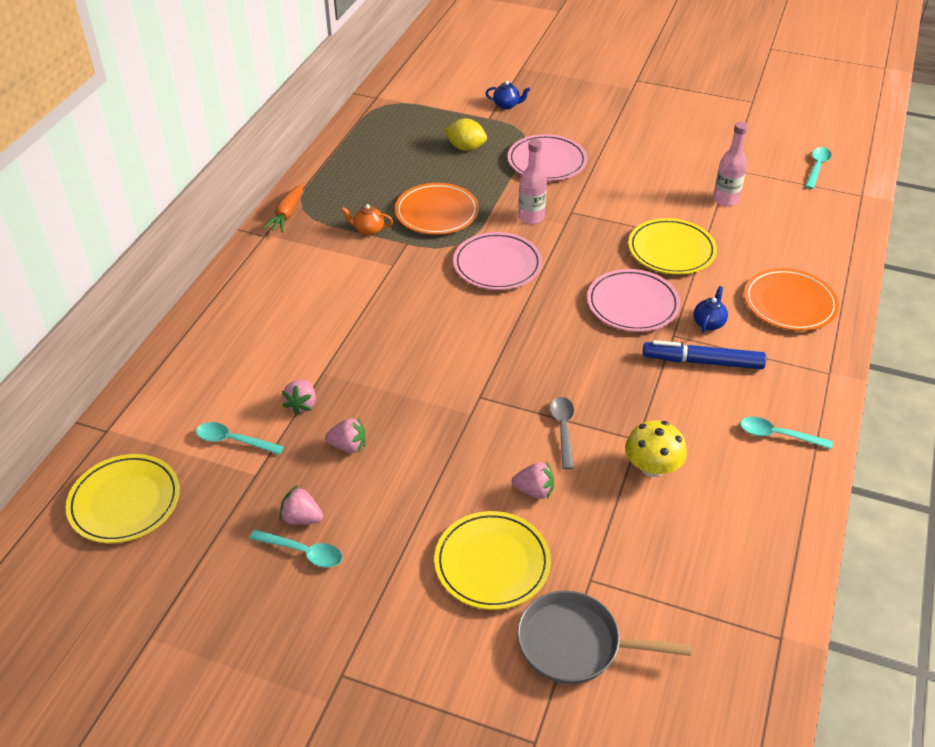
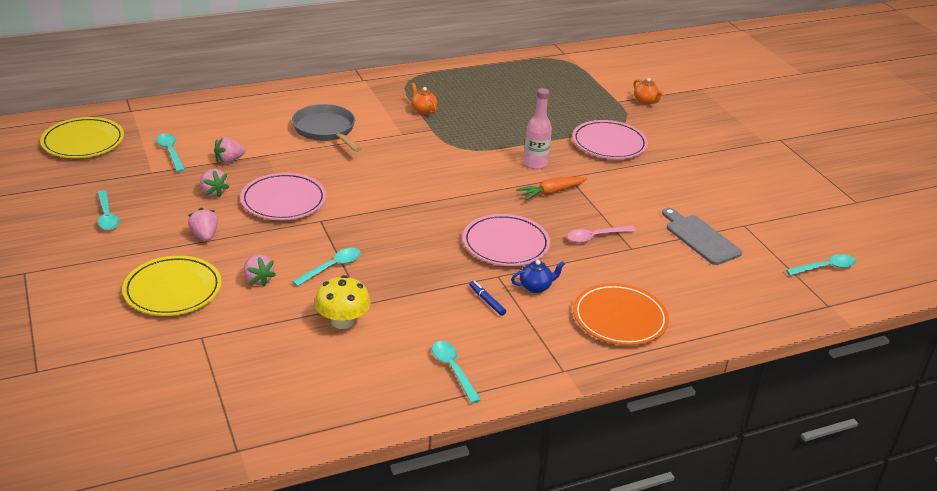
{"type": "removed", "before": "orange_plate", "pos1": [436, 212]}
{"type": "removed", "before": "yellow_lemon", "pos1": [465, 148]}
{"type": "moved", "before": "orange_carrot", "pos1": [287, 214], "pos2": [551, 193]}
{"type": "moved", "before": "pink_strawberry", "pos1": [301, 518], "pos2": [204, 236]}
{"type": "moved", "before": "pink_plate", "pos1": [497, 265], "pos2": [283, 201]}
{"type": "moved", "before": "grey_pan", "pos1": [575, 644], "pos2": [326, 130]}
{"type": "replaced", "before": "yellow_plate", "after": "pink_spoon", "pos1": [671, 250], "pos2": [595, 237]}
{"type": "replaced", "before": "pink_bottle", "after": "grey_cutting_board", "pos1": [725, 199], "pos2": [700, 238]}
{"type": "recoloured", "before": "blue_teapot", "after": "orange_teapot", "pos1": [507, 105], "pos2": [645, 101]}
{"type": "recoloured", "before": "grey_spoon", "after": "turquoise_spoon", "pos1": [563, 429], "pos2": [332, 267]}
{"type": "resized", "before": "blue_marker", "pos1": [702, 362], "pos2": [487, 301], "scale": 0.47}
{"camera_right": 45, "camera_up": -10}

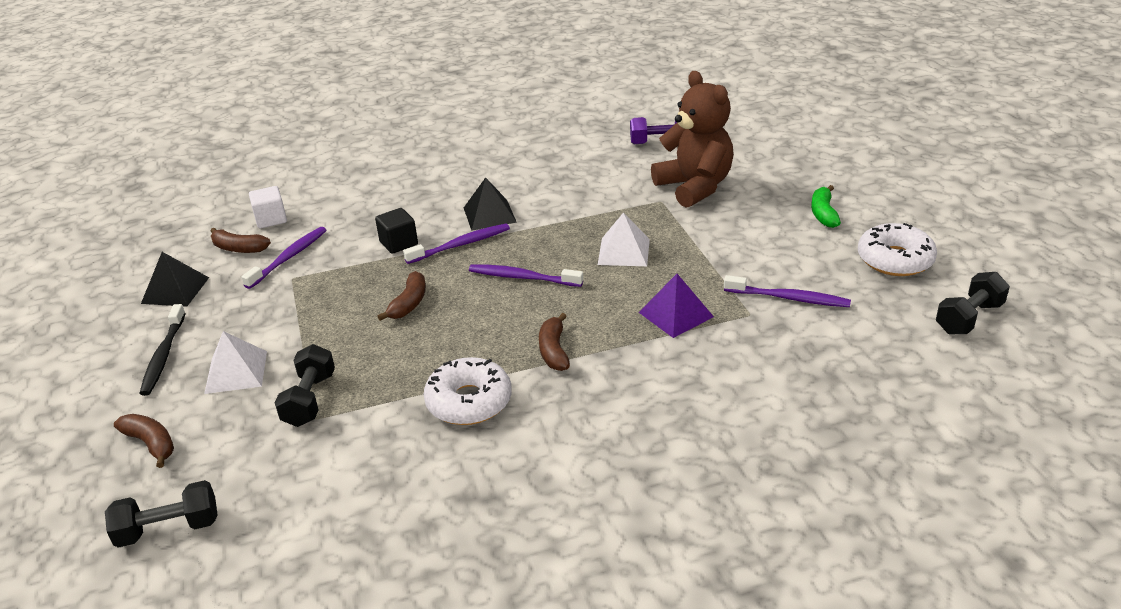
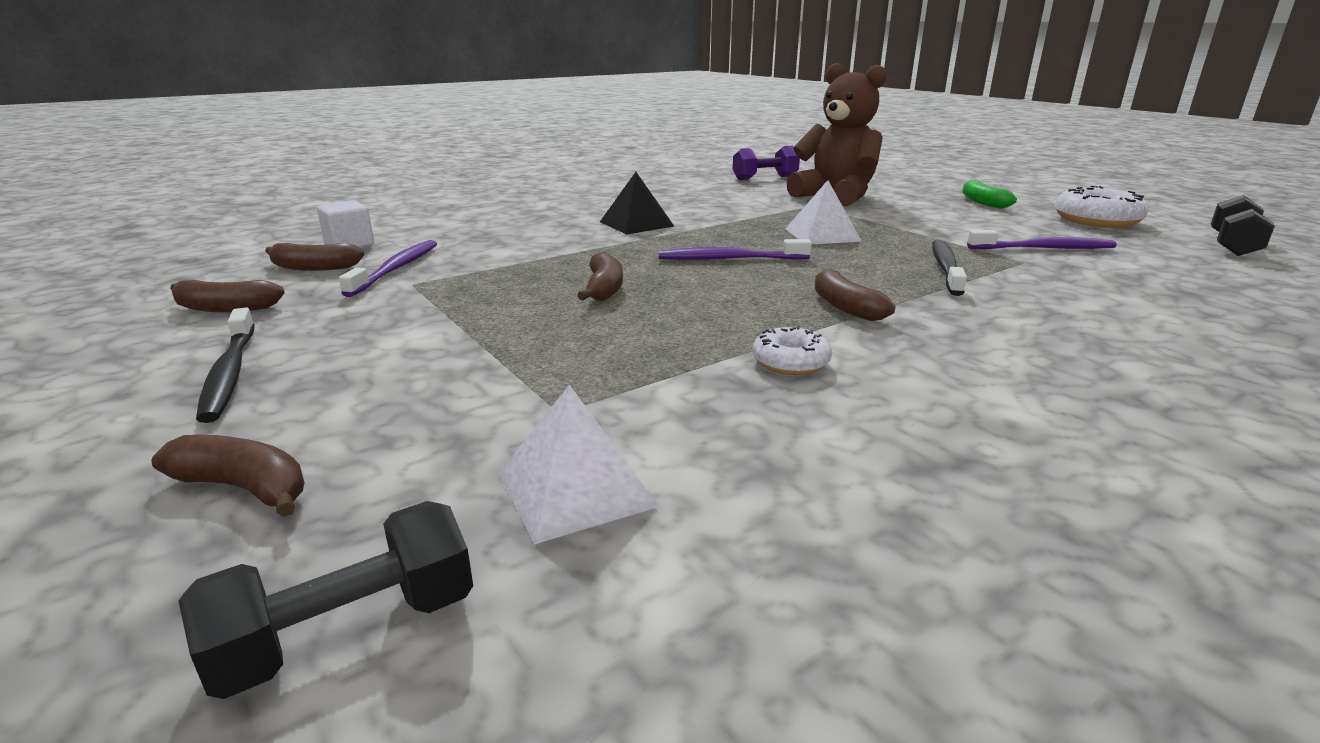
{"type": "removed", "before": "black_dumbbell", "pos1": [309, 400]}
{"type": "removed", "before": "black_cube", "pos1": [398, 243]}
{"type": "removed", "before": "purple_toothbrush", "pos1": [461, 245]}
{"type": "moved", "before": "white_pyramid", "pos1": [236, 372], "pos2": [576, 489]}
{"type": "replaced", "before": "black_pyramid", "after": "brown_banana", "pos1": [175, 290], "pos2": [225, 308]}
{"type": "replaced", "before": "purple_pyramid", "after": "black_toothbrush", "pos1": [676, 314], "pos2": [945, 268]}
{"type": "resized", "before": "white_donut", "pos1": [469, 401], "pos2": [790, 362], "scale": 0.57}
{"camera_right": -20, "camera_up": -10}

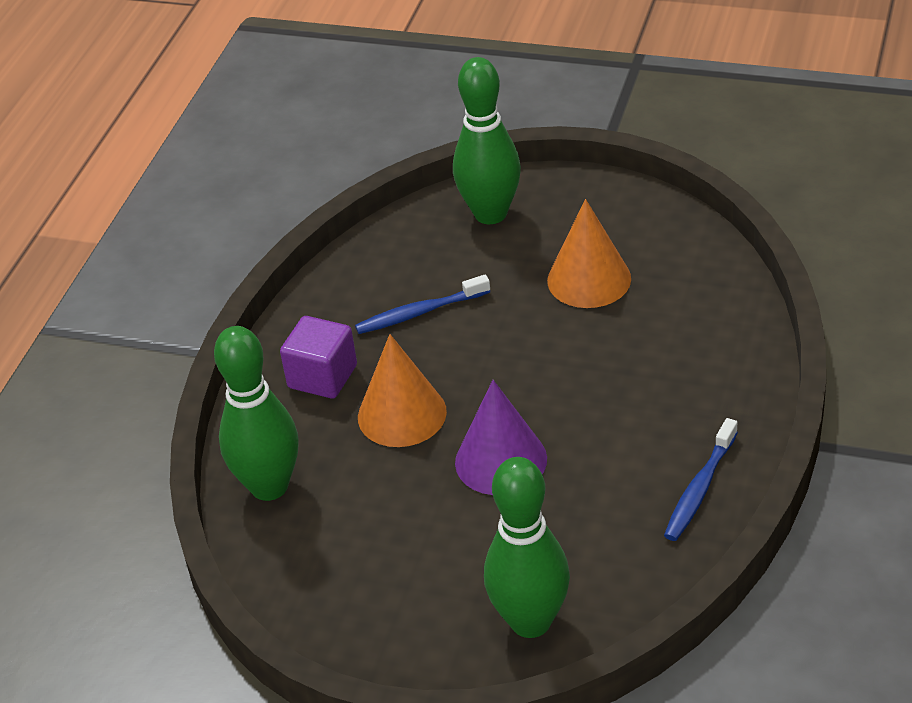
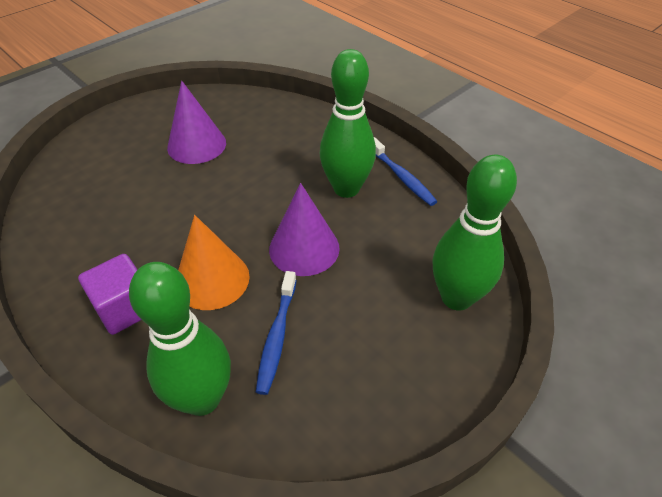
{"type": "moved", "before": "blue_toothbrush", "pos1": [420, 312], "pos2": [277, 336]}
{"type": "moved", "before": "green_bowling_pin", "pos1": [490, 214], "pos2": [346, 188]}
{"type": "recoloured", "before": "orange_cone", "after": "purple_cone", "pos1": [589, 279], "pos2": [196, 145]}
{"camera_right": -65, "camera_up": 5}

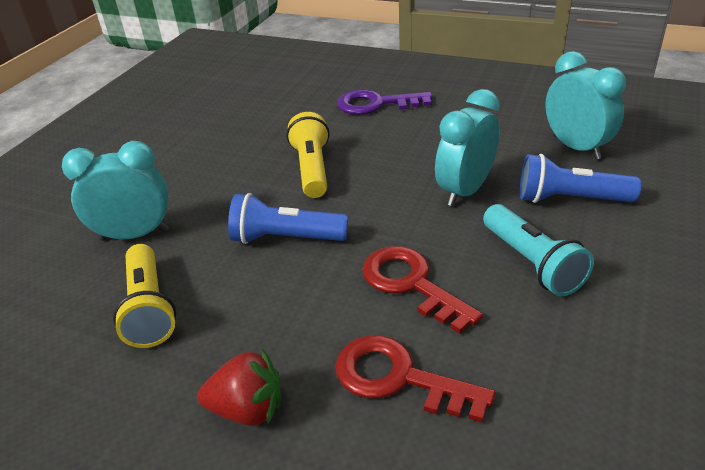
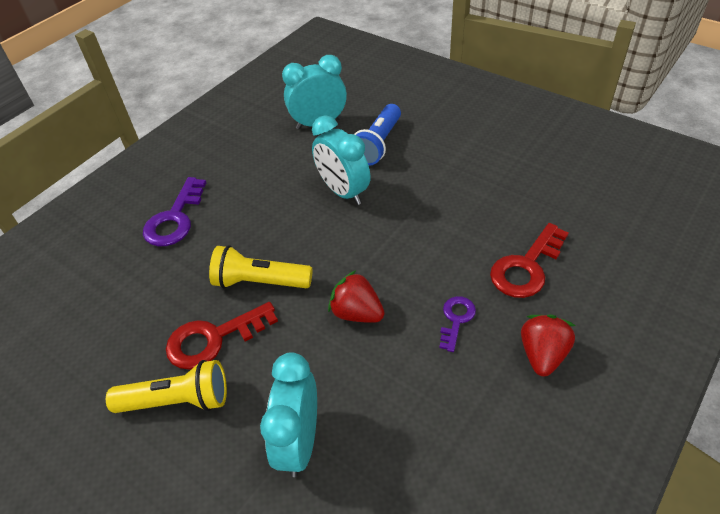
{"type": "removed", "before": "turquoise_flashlight", "pos1": [532, 263]}
{"type": "added", "after": "purple_key", "pos2": [456, 319]}
{"type": "moved", "before": "yellow_flashlight", "pos1": [149, 308], "pos2": [177, 400]}
{"type": "moved", "before": "red_key", "pos1": [411, 284], "pos2": [214, 339]}
{"type": "replaced", "before": "blue_flashlight", "after": "red_strawberry", "pos1": [285, 238], "pos2": [357, 313]}
{"camera_right": -75, "camera_up": 10}

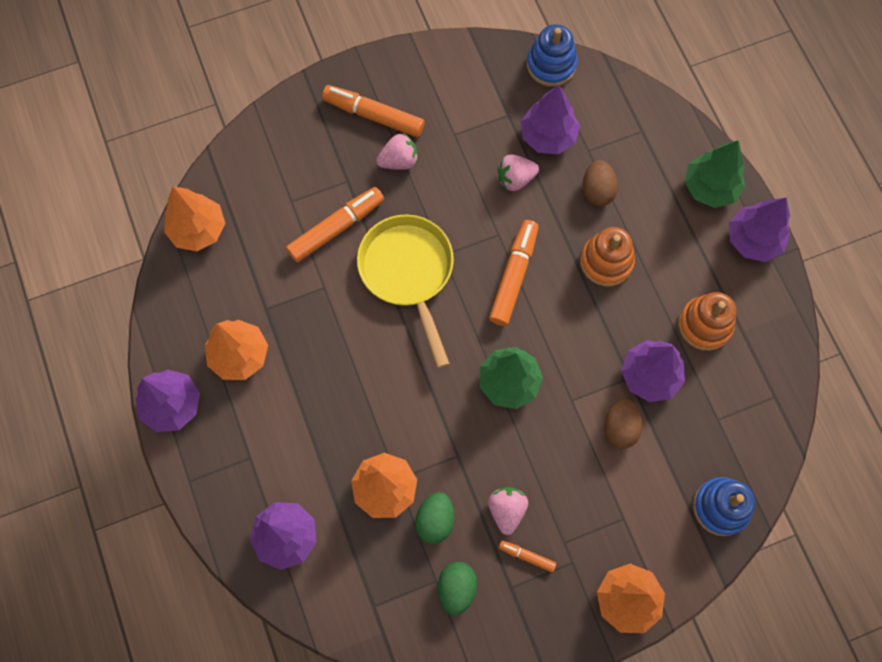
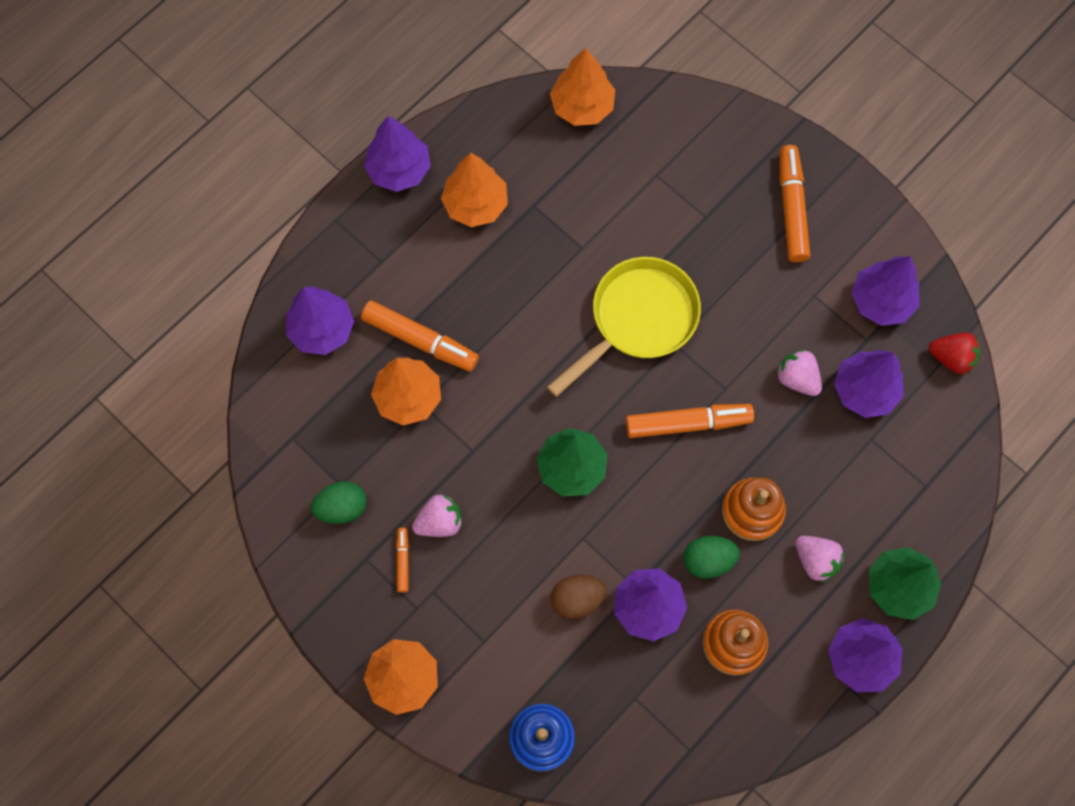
{"type": "removed", "before": "brown_egg", "pos1": [597, 191]}
{"type": "added", "after": "purple_tree", "pos2": [881, 301]}
{"type": "moved", "before": "orange_marker", "pos1": [336, 228], "pos2": [420, 340]}
{"type": "moved", "before": "pink_strawberry", "pos1": [399, 161], "pos2": [816, 560]}
{"type": "moved", "before": "green_egg", "pos1": [435, 520], "pos2": [708, 560]}
{"type": "replaced", "before": "blue_stacking_toy", "after": "red_strawberry", "pos1": [551, 65], "pos2": [951, 358]}
{"camera_right": 65, "camera_up": 0}

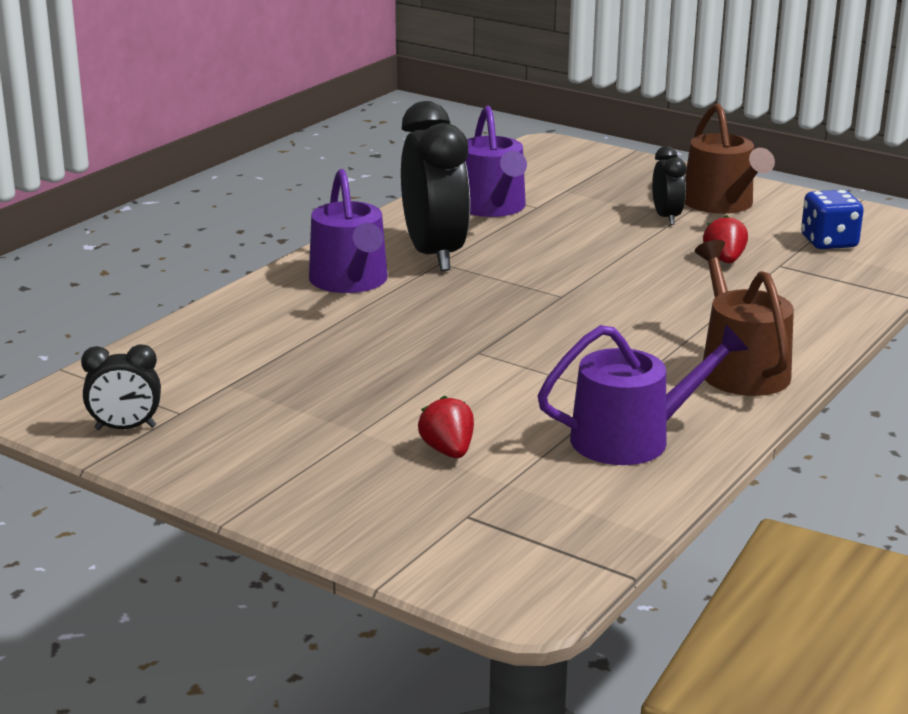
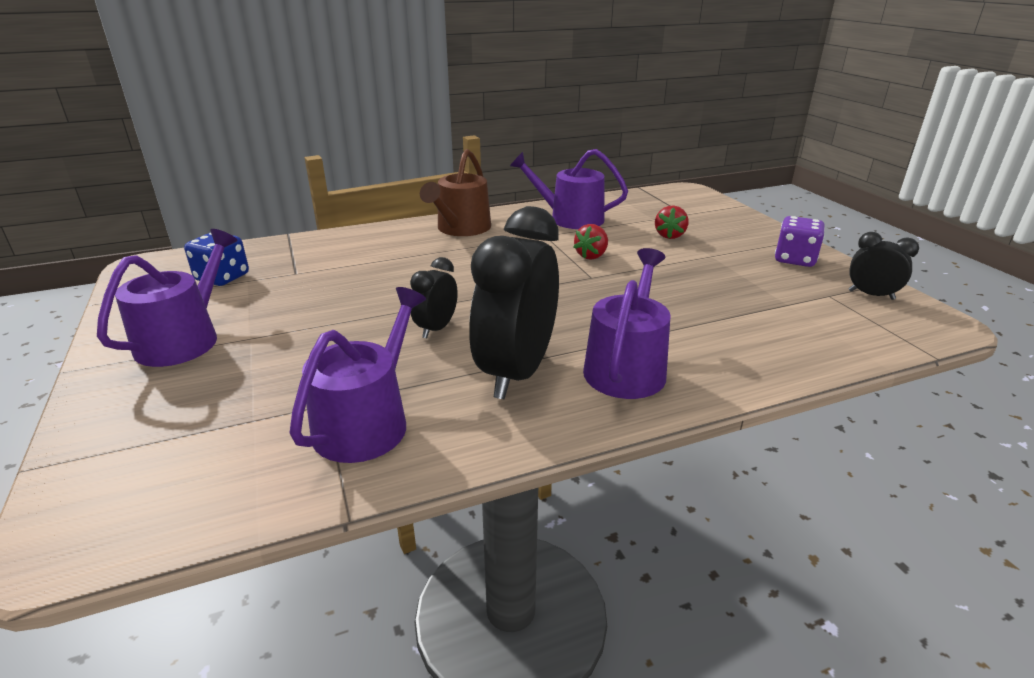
{"type": "added", "after": "purple_dice", "pos2": [794, 259]}
{"type": "moved", "before": "black_clock", "pos1": [666, 217], "pos2": [436, 328]}
{"type": "moved", "before": "red_strawberry", "pos1": [724, 260], "pos2": [591, 256]}
{"type": "recoloured", "before": "brown_watering_can", "after": "purple_watering_can", "pos1": [721, 204], "pos2": [184, 339]}
{"camera_right": -145, "camera_up": 5}

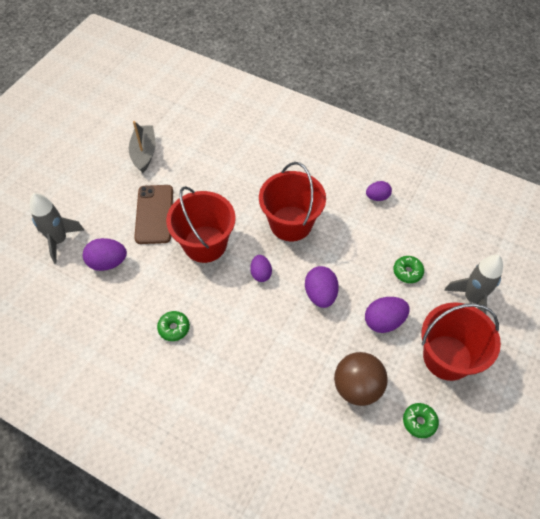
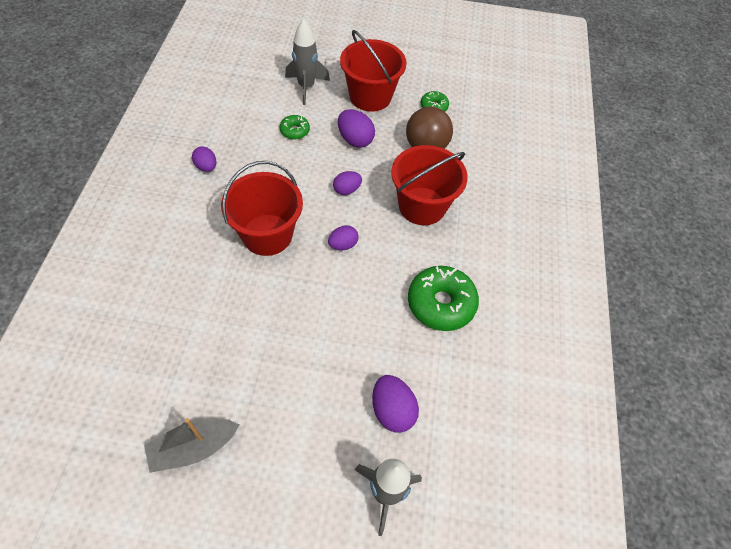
{"type": "removed", "before": "brown_phone", "pos1": [154, 214]}
{"type": "moved", "before": "red_bucket", "pos1": [205, 244], "pos2": [422, 206]}
{"type": "resized", "before": "green_donut", "pos1": [174, 328], "pos2": [441, 303], "scale": 1.95}
{"type": "resized", "before": "purple_egg", "pos1": [320, 294], "pos2": [347, 190], "scale": 0.66}
{"camera_right": -115, "camera_up": 0}

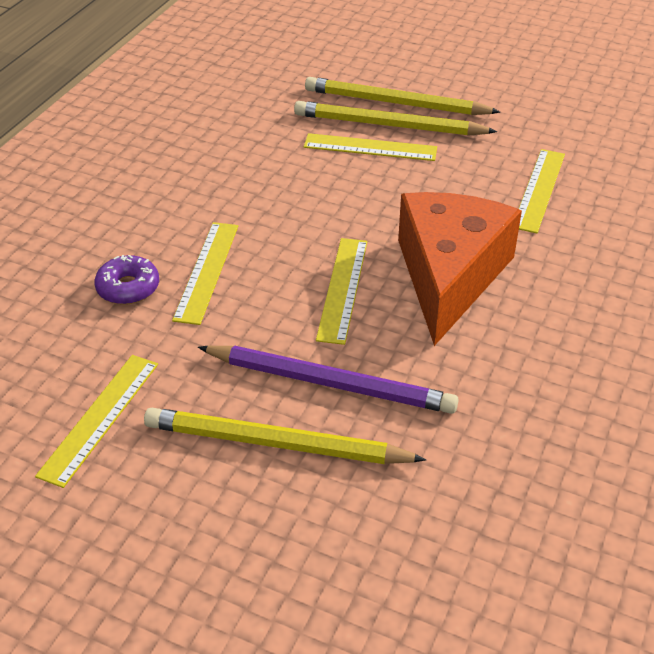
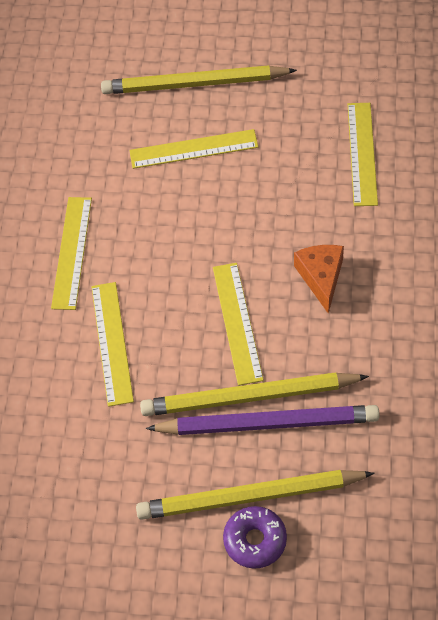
{"type": "moved", "before": "yellow_ruler", "pos1": [99, 418], "pos2": [71, 252]}
{"type": "moved", "before": "purple_donut", "pos1": [128, 288], "pos2": [255, 540]}
{"type": "moved", "before": "yellow_pencil", "pos1": [389, 125], "pos2": [250, 397]}
{"type": "resized", "before": "orange_cheese", "pos1": [449, 276], "pos2": [321, 277], "scale": 0.46}
{"camera_right": -15, "camera_up": 15}

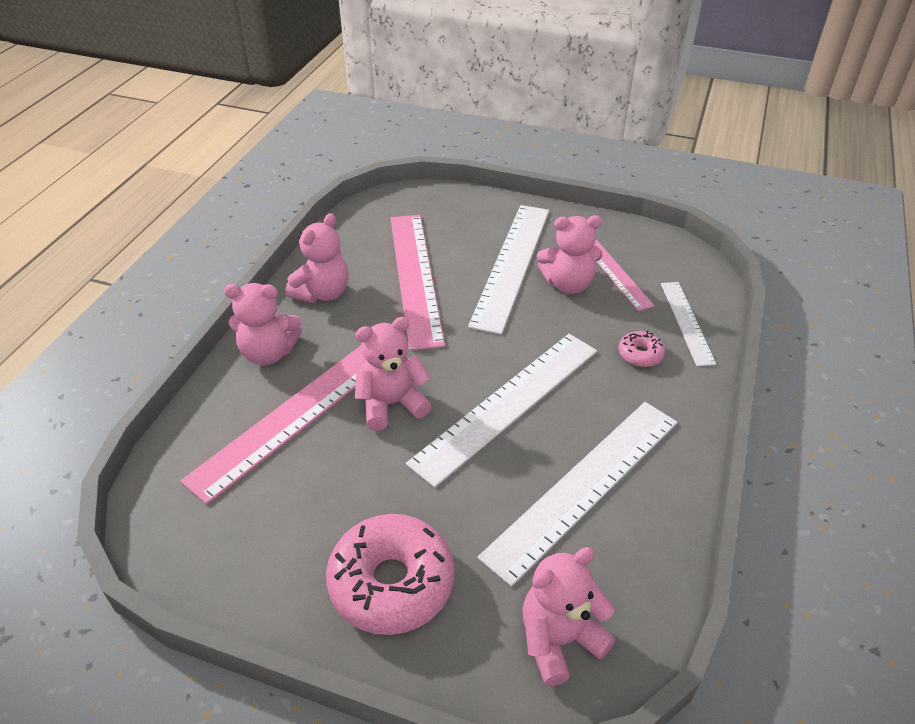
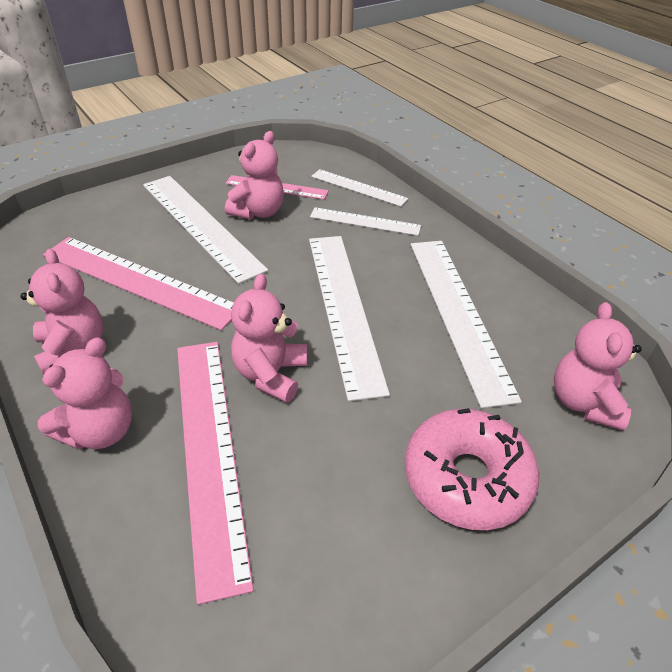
{"type": "replaced", "before": "pink_donut", "after": "white_ruler", "pos1": [640, 354], "pos2": [365, 221]}
{"camera_right": -55, "camera_up": 0}

